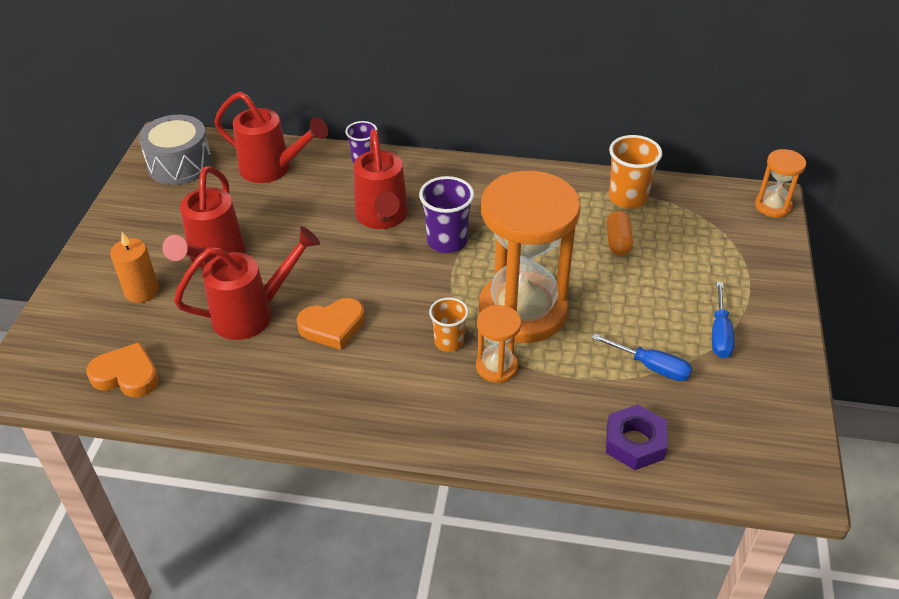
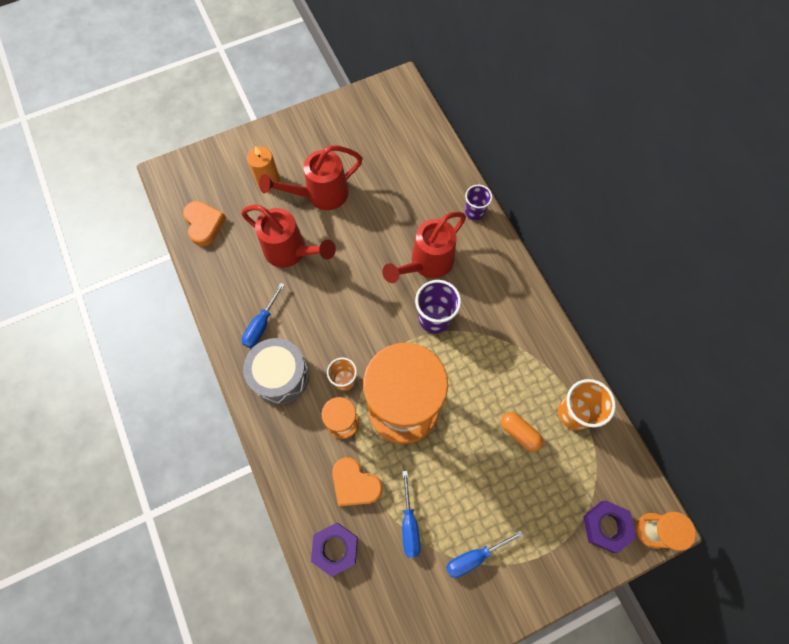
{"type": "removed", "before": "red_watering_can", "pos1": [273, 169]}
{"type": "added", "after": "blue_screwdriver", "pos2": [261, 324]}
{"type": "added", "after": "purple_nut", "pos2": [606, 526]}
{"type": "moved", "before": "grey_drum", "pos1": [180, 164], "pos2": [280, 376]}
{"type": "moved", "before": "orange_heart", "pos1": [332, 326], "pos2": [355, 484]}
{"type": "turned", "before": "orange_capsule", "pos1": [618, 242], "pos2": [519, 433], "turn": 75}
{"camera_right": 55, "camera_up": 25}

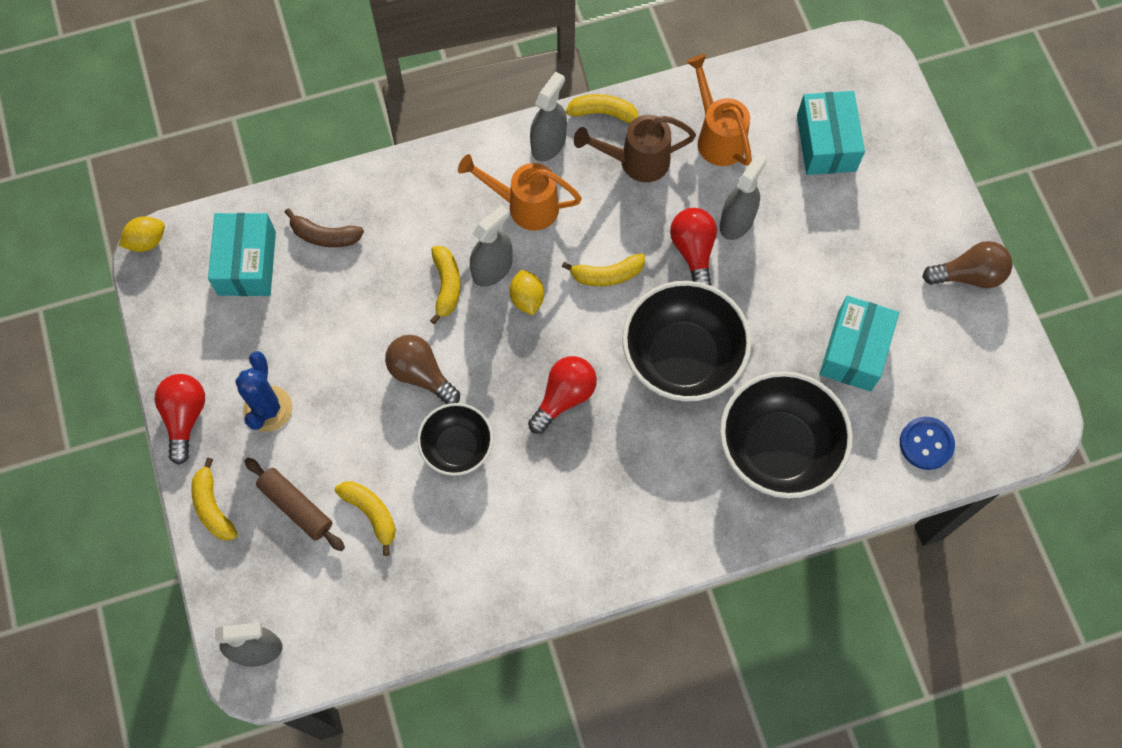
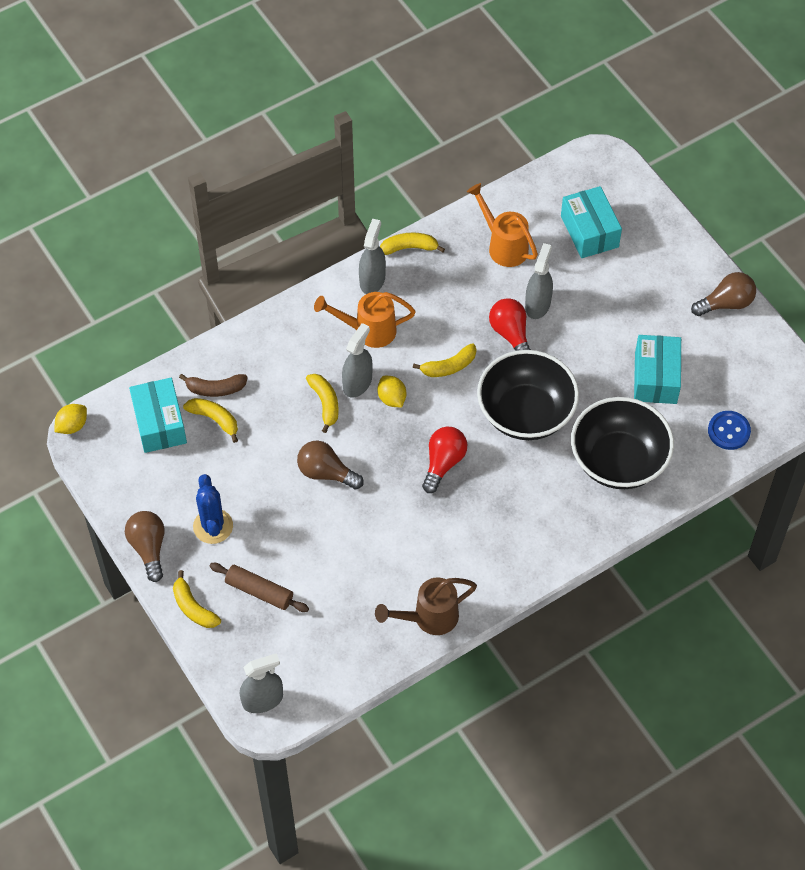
{"type": "removed", "before": "black_bowl", "pos1": [457, 447]}
{"type": "moved", "before": "yellow_banana", "pos1": [371, 513], "pos2": [214, 419]}
{"type": "moved", "before": "brown_watering_can", "pos1": [636, 161], "pos2": [429, 618]}
{"type": "recoloured", "before": "red_light_bulb", "after": "brown_light_bulb", "pos1": [185, 417], "pos2": [148, 548]}
{"camera_right": -15, "camera_up": -10}

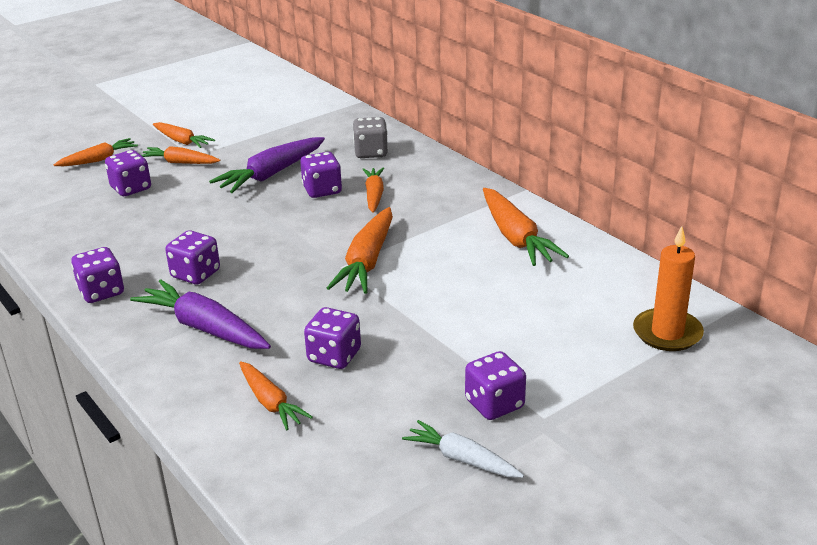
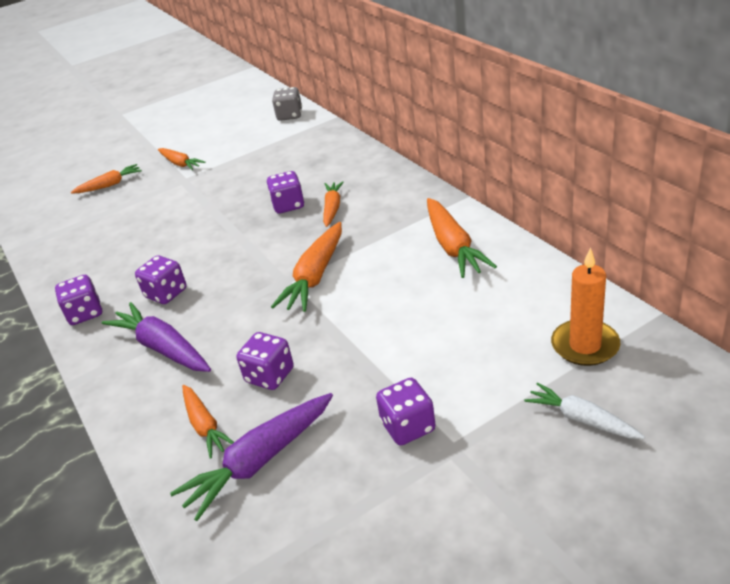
{"type": "removed", "before": "purple_dice", "pos1": [131, 188]}
{"type": "removed", "before": "orange_carrot", "pos1": [180, 162]}
{"type": "moved", "before": "purple_carrot", "pos1": [271, 174], "pos2": [260, 461]}
{"type": "moved", "before": "grey_dice", "pos1": [371, 152], "pos2": [289, 115]}
{"type": "moved", "before": "white_carrot", "pos1": [462, 459], "pos2": [581, 419]}
{"camera_right": 10, "camera_up": 5}

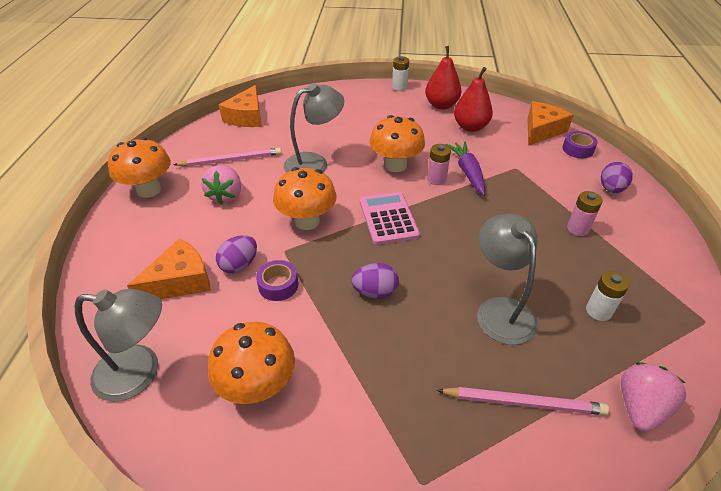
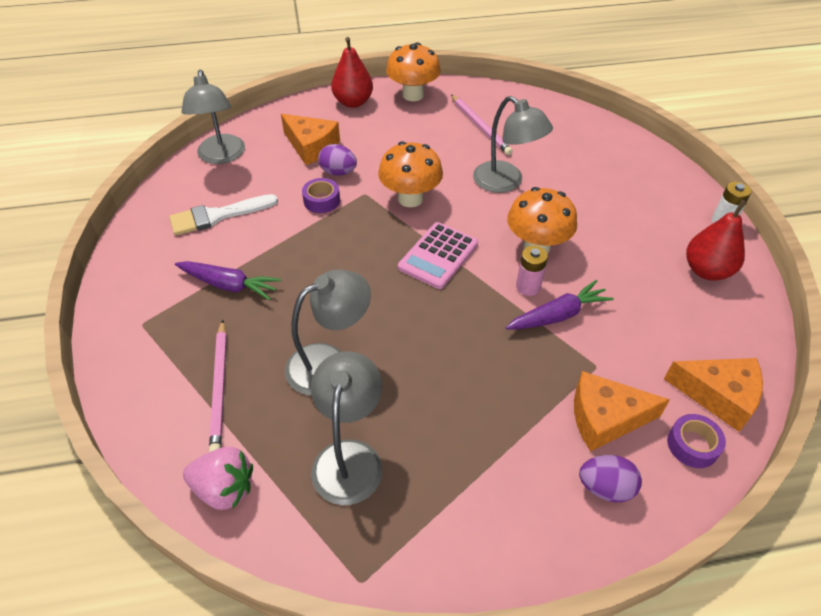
{"type": "removed", "before": "pink_strawberry", "pos1": [226, 196]}
{"type": "removed", "before": "purple_egg", "pos1": [375, 292]}
{"type": "removed", "before": "pink_battery", "pos1": [578, 229]}
{"type": "added", "after": "purple_carrot", "pos2": [229, 285]}
{"type": "moved", "before": "orange_cheese", "pos1": [246, 117], "pos2": [605, 418]}
{"type": "moved", "before": "red_pear", "pos1": [470, 127], "pos2": [353, 102]}
{"type": "replaced", "before": "orange_mushroom", "after": "white_brush", "pos1": [258, 386], "pos2": [217, 216]}
{"type": "replaced", "before": "white_battery", "after": "grey_lamp", "pos1": [598, 311], "pos2": [349, 457]}
{"type": "turned", "before": "pink_calculator", "pos1": [388, 218], "pos2": [438, 256], "turn": 150}
{"camera_right": 75, "camera_up": 5}

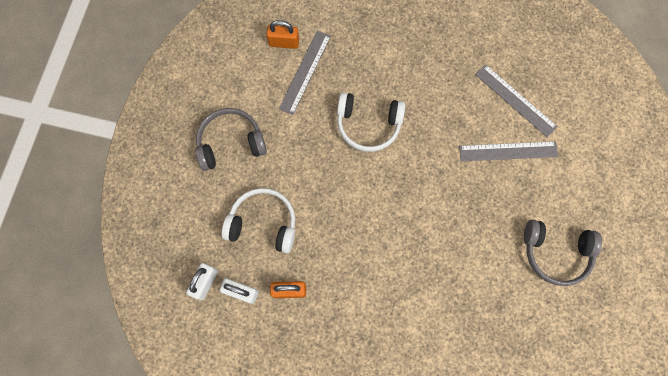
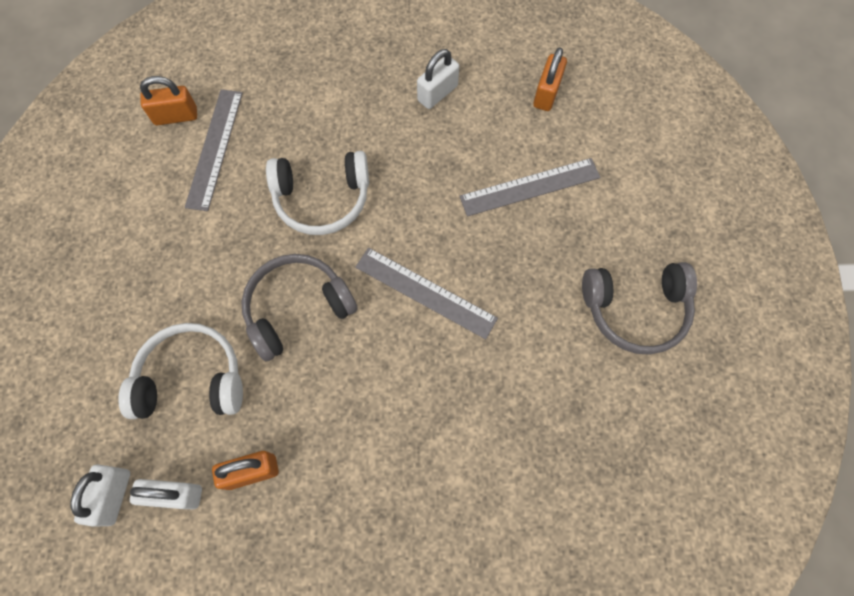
{"type": "added", "after": "white_padlock", "pos2": [437, 93]}
{"type": "added", "after": "orange_padlock", "pos2": [546, 93]}
{"type": "moved", "before": "grey_headphones", "pos1": [230, 143], "pos2": [297, 308]}
{"type": "moved", "before": "grey_ruler", "pos1": [515, 100], "pos2": [425, 292]}
{"camera_right": -15, "camera_up": -5}

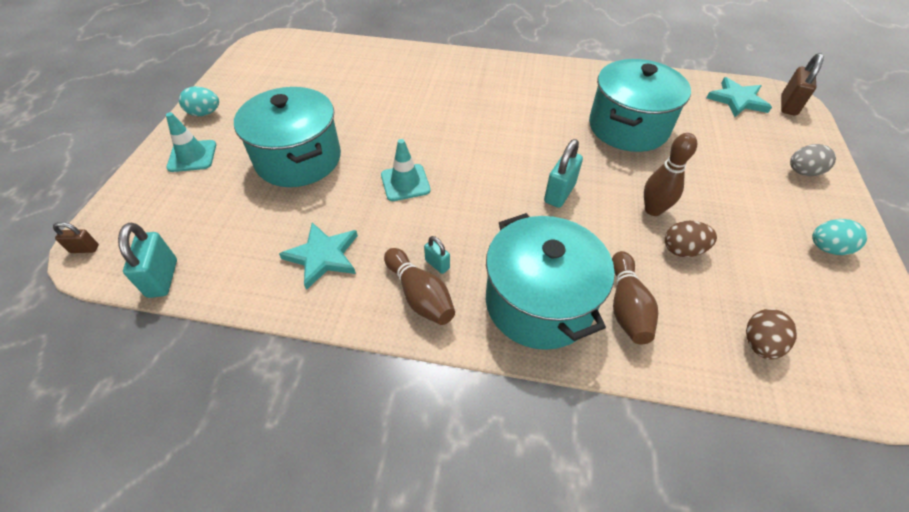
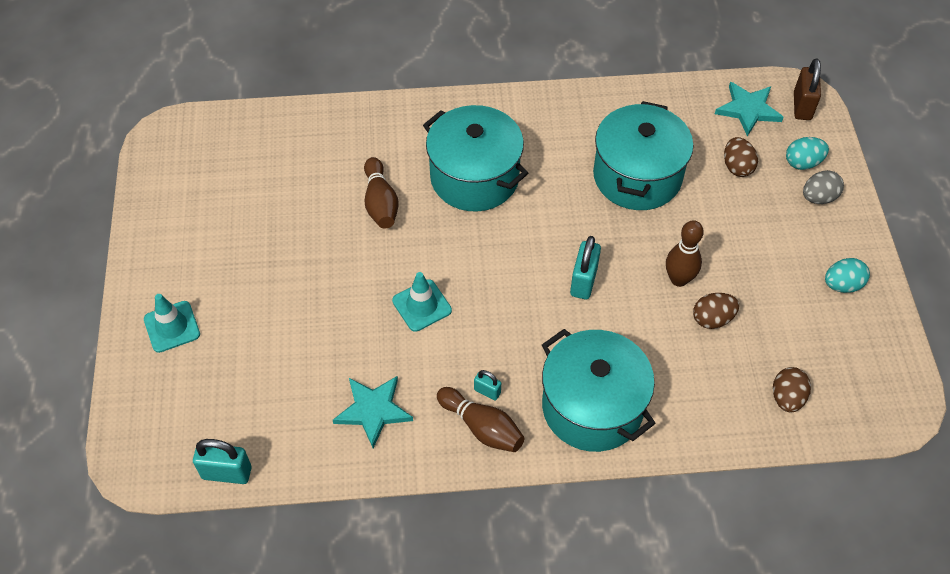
{"type": "removed", "before": "brown_padlock", "pos1": [85, 249]}
{"type": "added", "after": "brown_egg", "pos2": [737, 167]}
{"type": "moved", "before": "turquoise_egg", "pos1": [205, 113], "pos2": [803, 163]}
{"type": "moved", "before": "turquoise_pot", "pos1": [298, 159], "pos2": [474, 177]}
{"type": "moved", "before": "brown_bowling_pin", "pos1": [626, 306], "pos2": [380, 202]}
{"type": "turned", "before": "turquoise_padlock", "pos1": [163, 278], "pos2": [226, 473], "turn": -60}
{"camera_right": -15, "camera_up": 5}

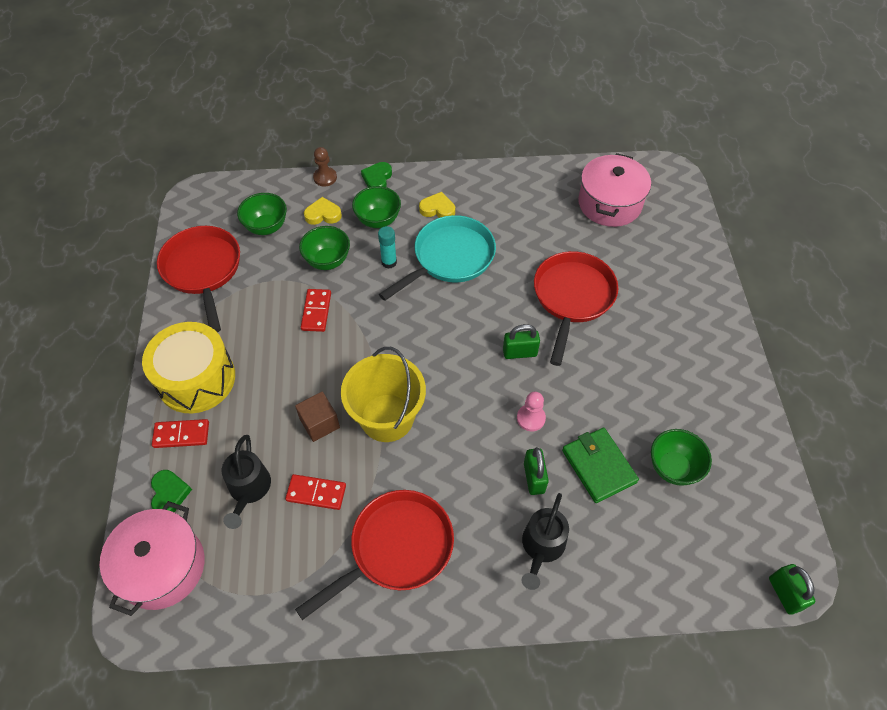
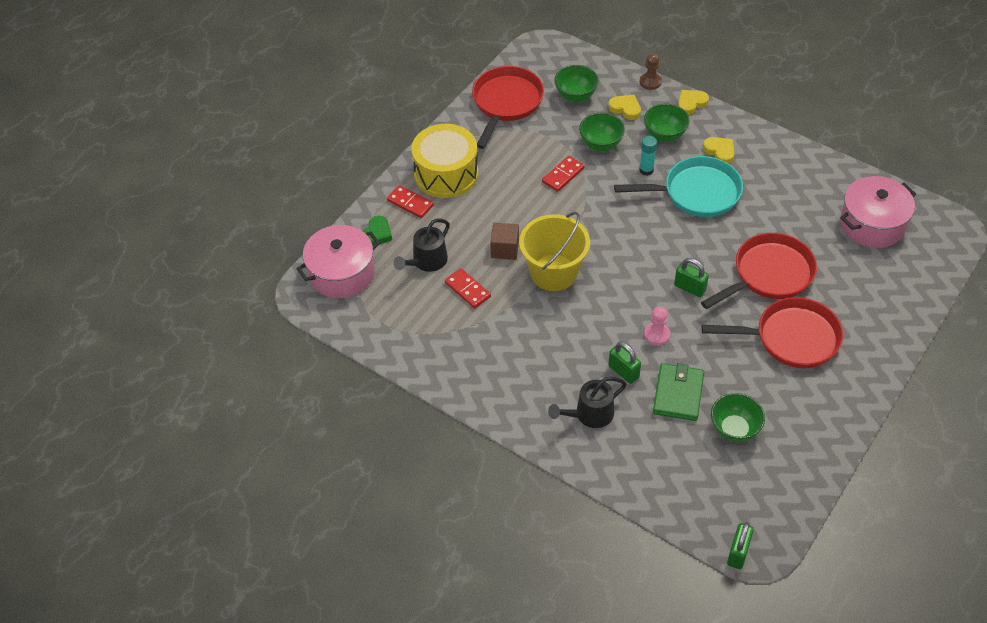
{"type": "moved", "before": "red_pan", "pos1": [396, 548], "pos2": [791, 338]}
{"type": "recoloured", "before": "green_heart", "after": "yellow_heart", "pos1": [377, 179], "pos2": [691, 103]}
{"type": "turned", "before": "green_padlock", "pos1": [534, 478], "pos2": [623, 372], "turn": -75}
{"camera_right": 40, "camera_up": -5}

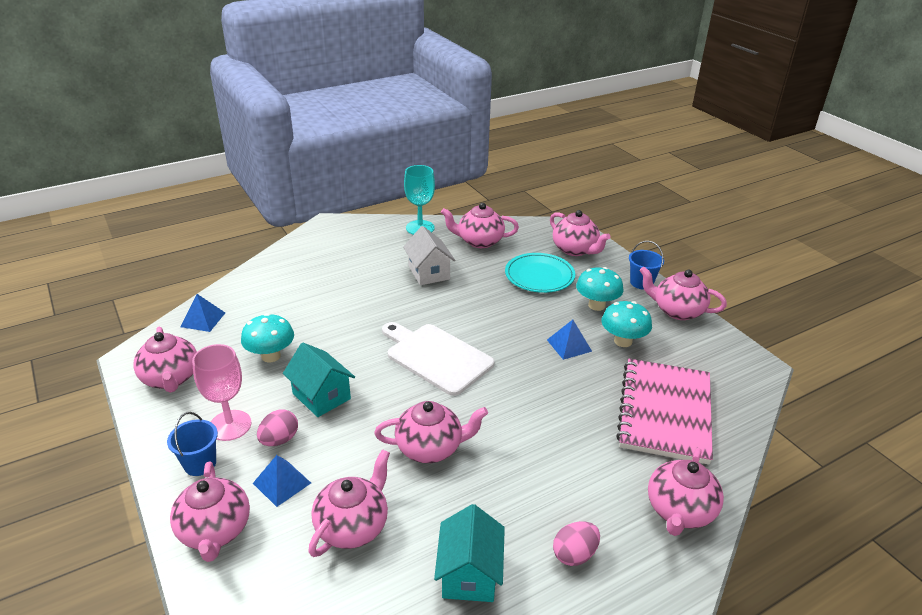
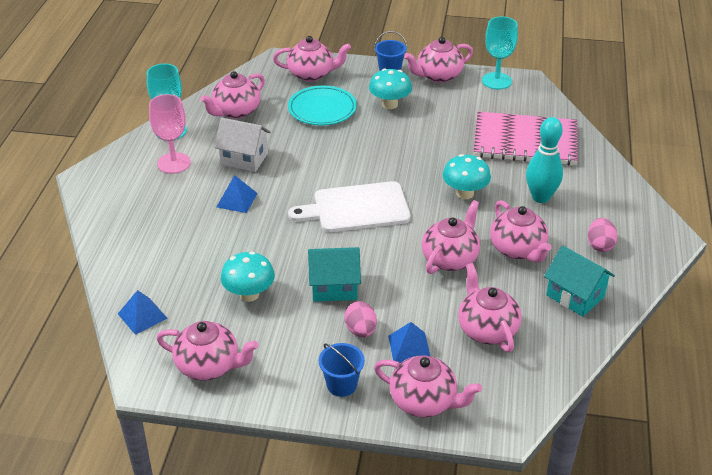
{"type": "added", "after": "turquoise_goblet", "pos2": [496, 81]}
{"type": "added", "after": "turquoise_bowling_pin", "pos2": [540, 197]}
{"type": "moved", "before": "pink_goblet", "pos1": [230, 425], "pos2": [174, 163]}
{"type": "moved", "before": "blue_pyramid", "pos1": [569, 345], "pos2": [237, 200]}
{"type": "moved", "before": "turquoise_mushroom", "pos1": [623, 341], "pos2": [465, 193]}
{"type": "moved", "before": "pink_teapot", "pos1": [679, 511], "pos2": [518, 249]}
{"type": "turned", "before": "pink_notebook", "pos1": [665, 412], "pos2": [525, 142], "turn": -45}
{"camera_right": -50, "camera_up": 5}

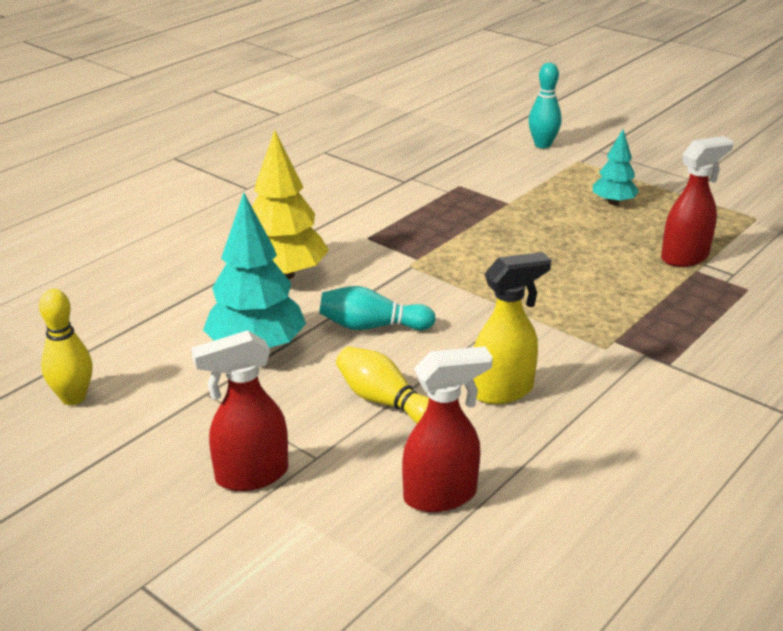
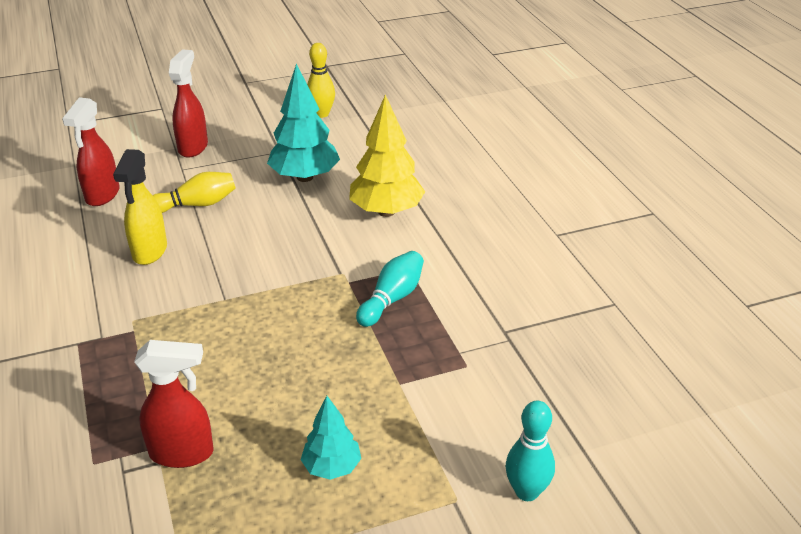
{"type": "moved", "before": "turquoise_bowling_pin", "pos1": [372, 326], "pos2": [392, 299]}
{"type": "turned", "before": "red_spray_bottle", "pos1": [685, 257], "pos2": [183, 453], "turn": -90}
{"camera_right": 120, "camera_up": 5}

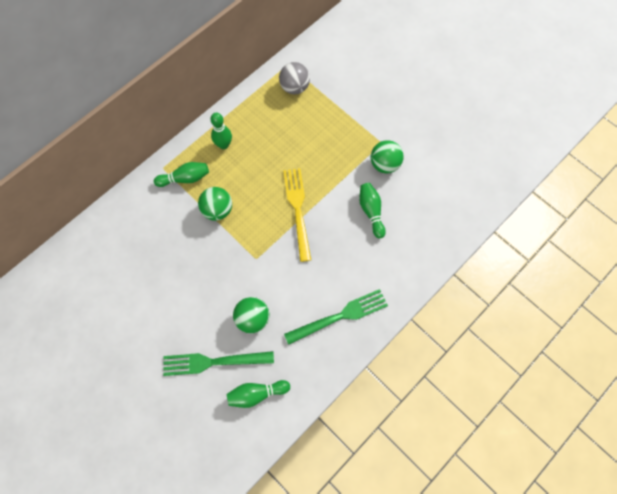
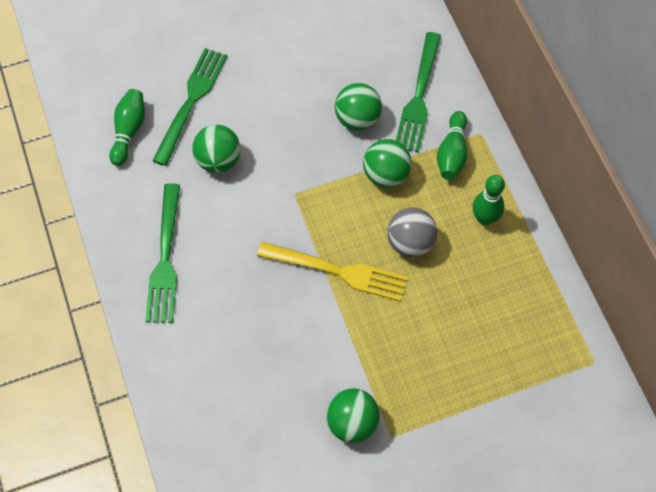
{"type": "removed", "before": "green_bowling_pin", "pos1": [371, 212]}
{"type": "added", "after": "green_ball", "pos2": [357, 119]}
{"type": "added", "after": "green_fork", "pos2": [419, 96]}
{"type": "moved", "before": "grey_ball", "pos1": [294, 87], "pos2": [410, 242]}
{"camera_right": 115, "camera_up": -5}

